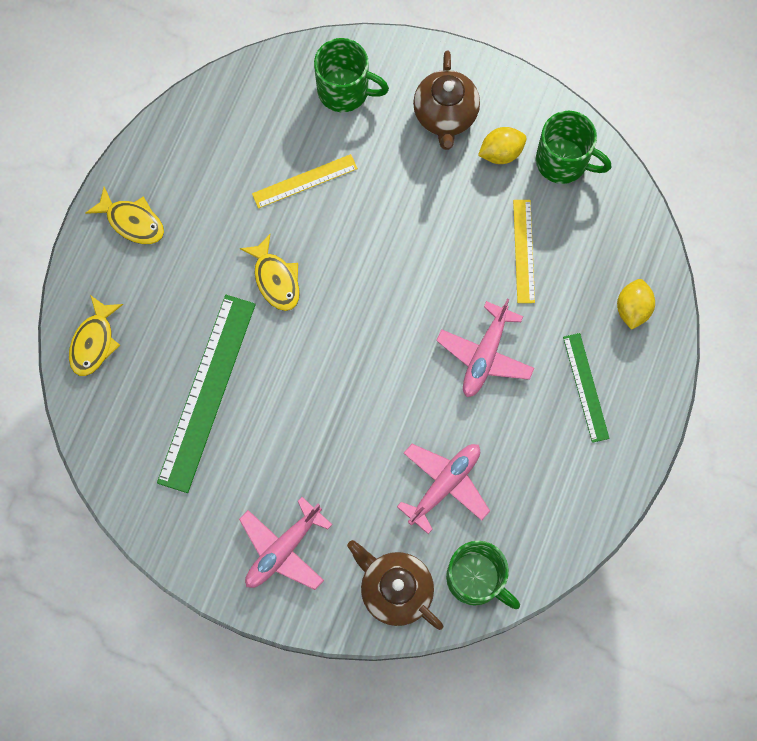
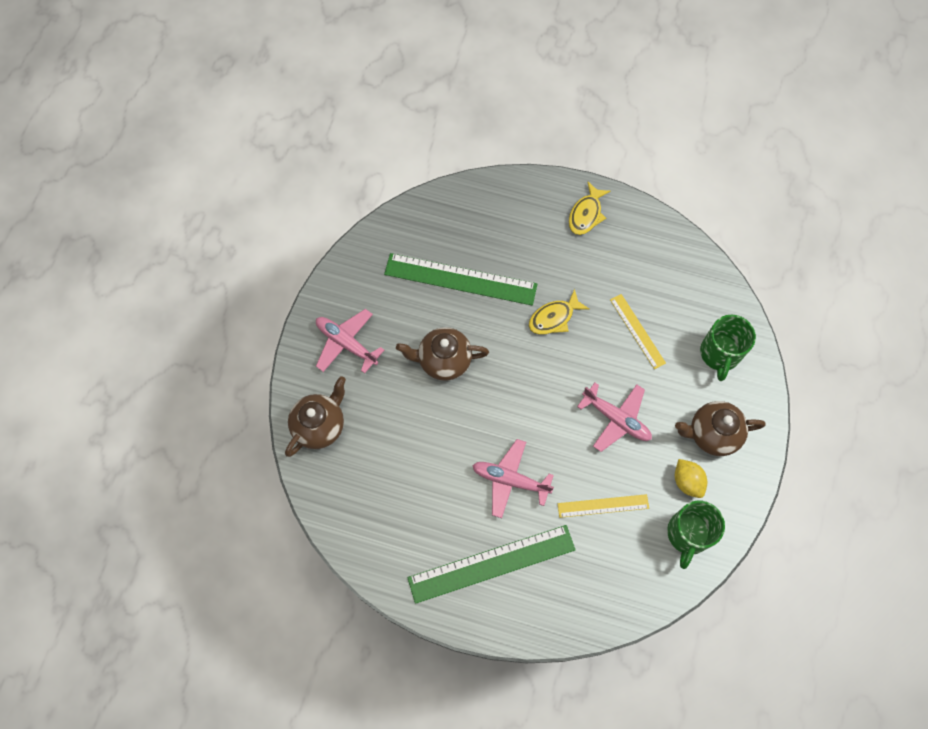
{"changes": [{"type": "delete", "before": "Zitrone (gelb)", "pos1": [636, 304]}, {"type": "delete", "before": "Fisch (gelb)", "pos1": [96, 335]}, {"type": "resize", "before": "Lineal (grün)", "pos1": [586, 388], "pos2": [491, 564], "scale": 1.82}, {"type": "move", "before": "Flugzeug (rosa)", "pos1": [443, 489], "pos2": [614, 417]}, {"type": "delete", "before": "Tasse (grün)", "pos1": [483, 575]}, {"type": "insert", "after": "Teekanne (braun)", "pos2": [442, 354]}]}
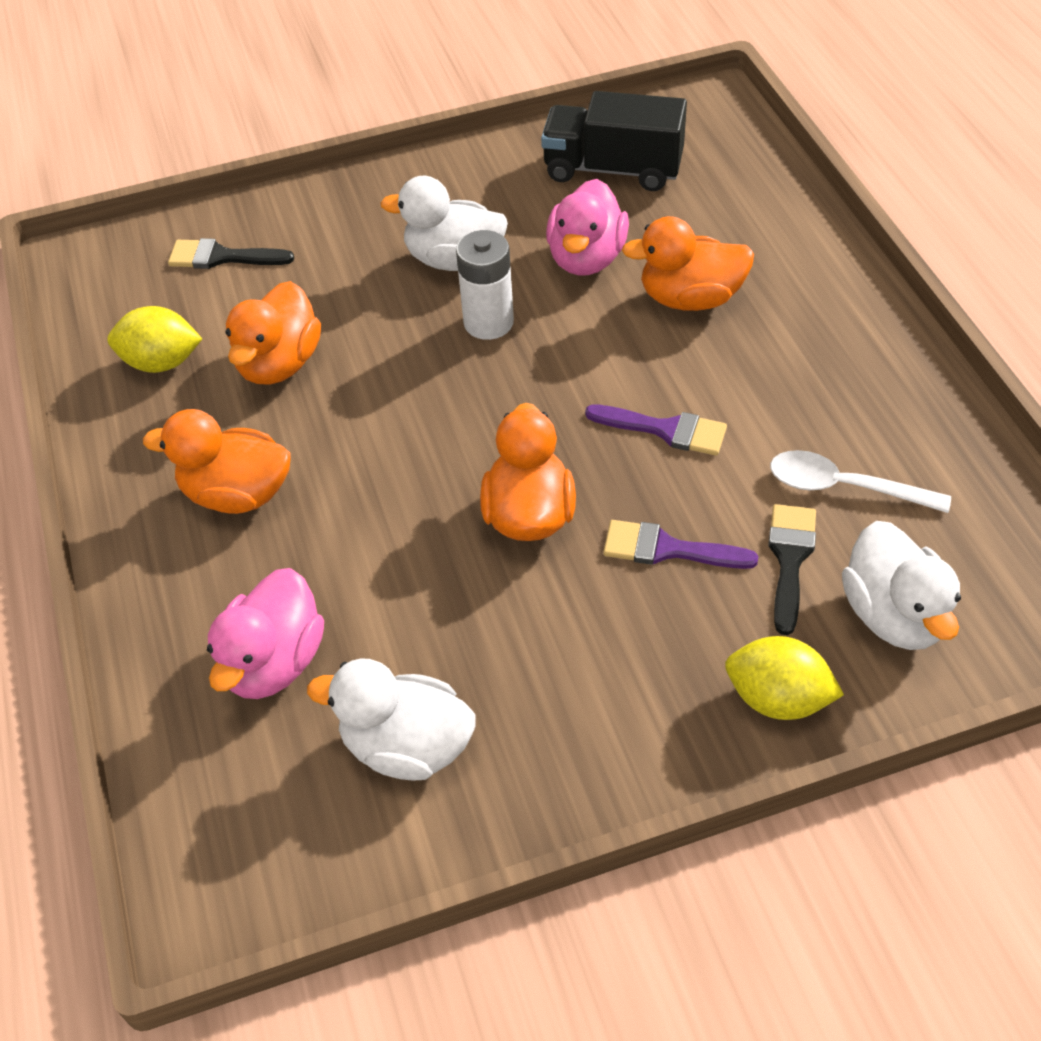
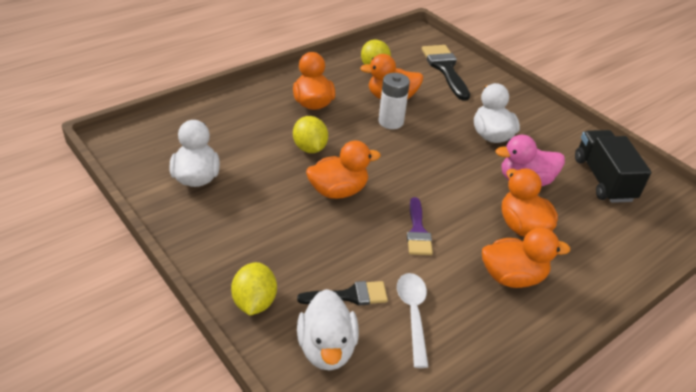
{"changes": [{"type": "move", "before": "Batterie (weiß)", "pos1": [485, 285], "pos2": [394, 101]}, {"type": "resize", "before": "Pinsel (schwarz)", "pos1": [231, 253], "pos2": [446, 73], "scale": 1.59}, {"type": "delete", "before": "Pinsel (lila)", "pos1": [681, 544]}, {"type": "rotate", "before": "Ente (weiß)", "pos1": [901, 585], "pos2": [328, 330], "turn": -60}, {"type": "delete", "before": "Ente (rosa)", "pos1": [265, 633]}, {"type": "insert", "after": "Zitrone (gelb)", "pos2": [310, 134]}, {"type": "insert", "after": "Ente (orange)", "pos2": [526, 258]}]}
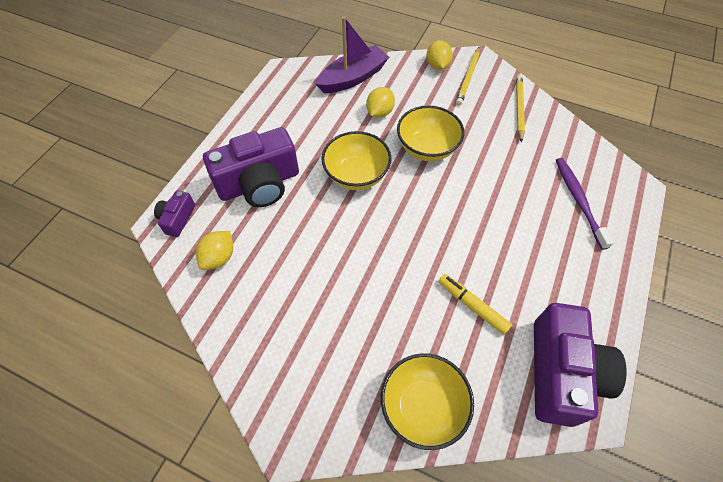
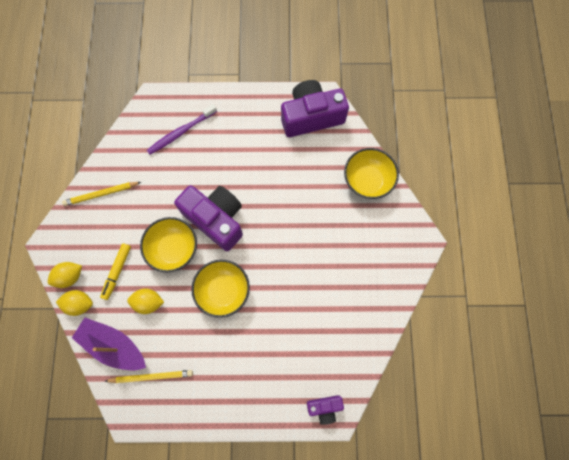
{"changes": [{"type": "move", "before": "Bleistift (gelb)", "pos1": [468, 76], "pos2": [149, 376]}, {"type": "move", "before": "Kamera (lila)", "pos1": [251, 167], "pos2": [208, 218]}, {"type": "move", "before": "Zitrone (gelb)", "pos1": [214, 250], "pos2": [74, 303]}, {"type": "move", "before": "Filzstift (gelb)", "pos1": [475, 304], "pos2": [115, 271]}]}
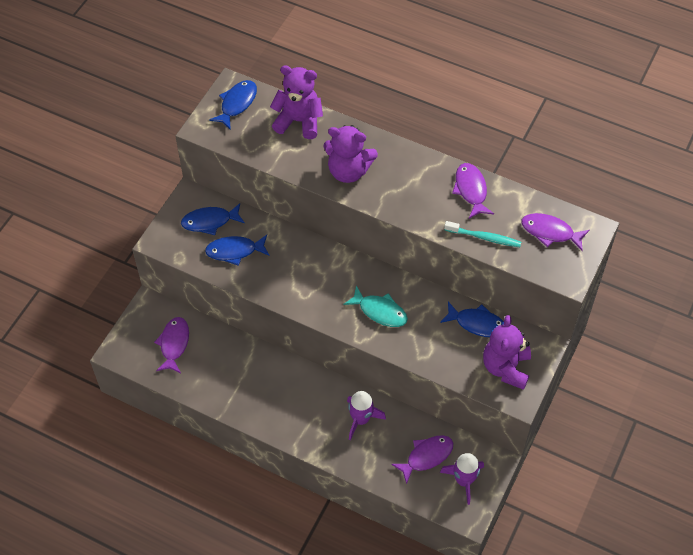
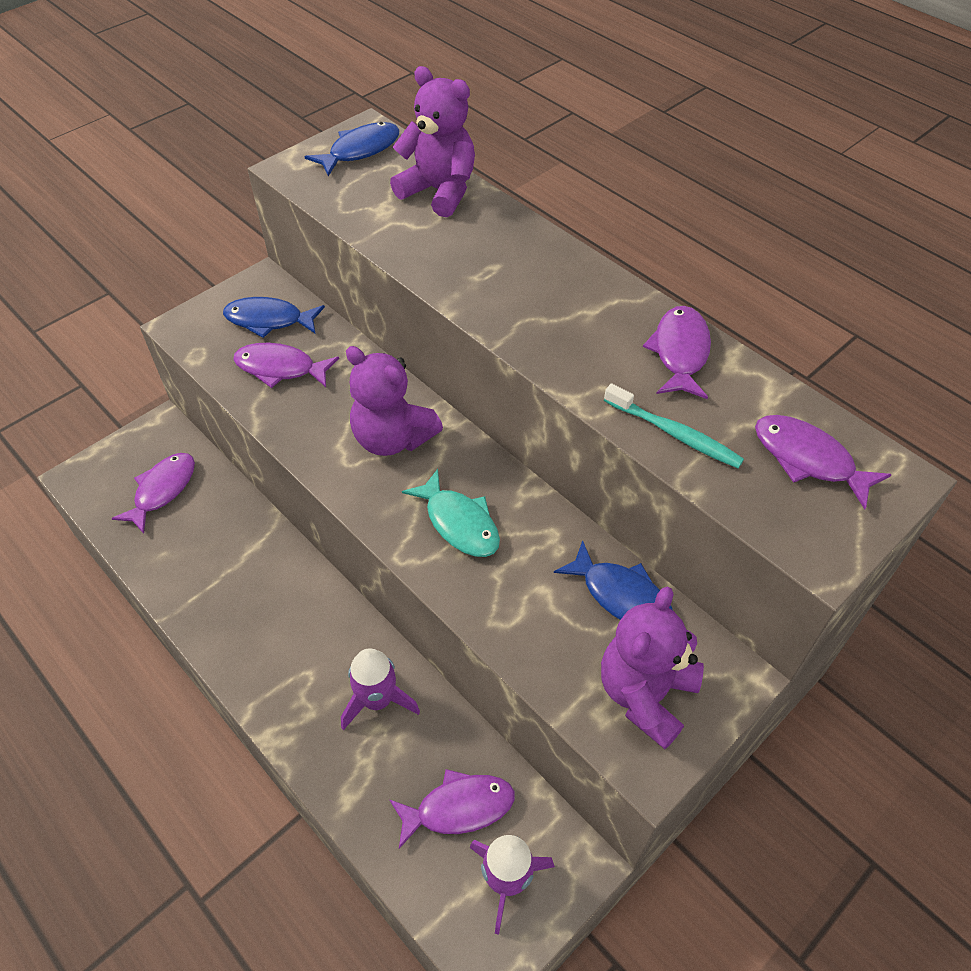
{"changes": [{"type": "move", "before": "Teddybär (lila)", "pos1": [350, 154], "pos2": [394, 401]}, {"type": "recolor", "before": "Fisch (blau)", "after": "Fisch (lila)", "pos1": [237, 250], "pos2": [286, 365]}]}
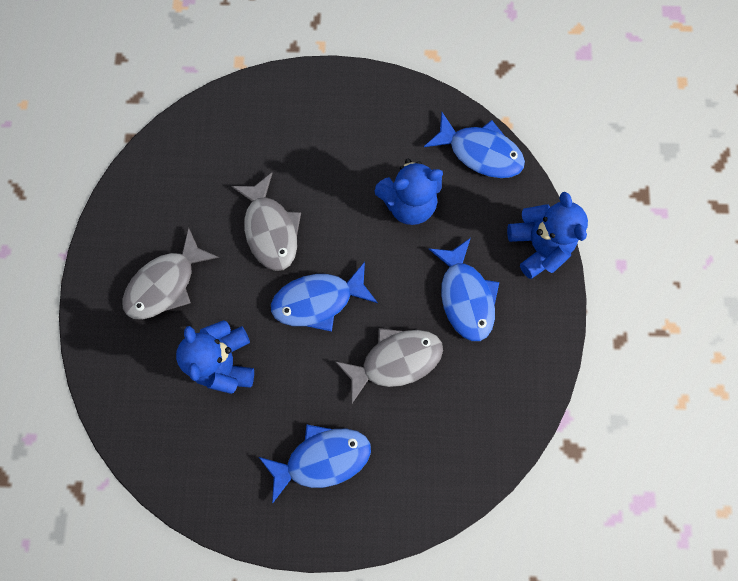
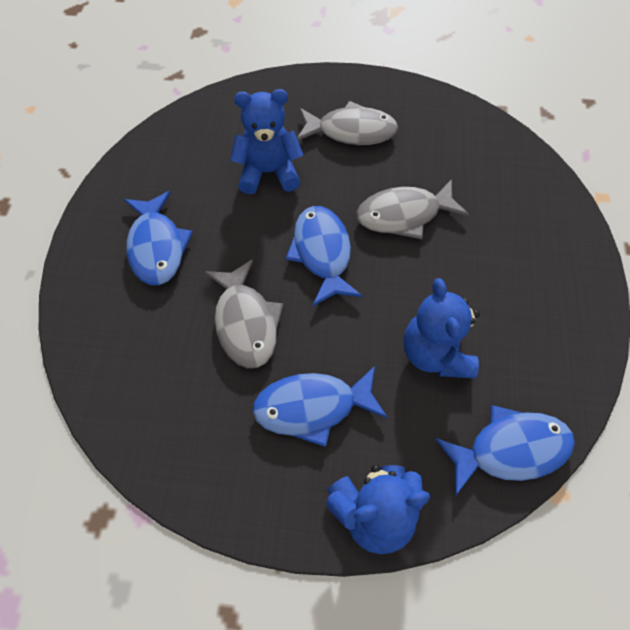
{"changes": [{"type": "rotate", "before": "Fisch (blau)", "pos1": [474, 145], "pos2": [505, 450], "turn": -135}, {"type": "rotate", "before": "Fisch (grau)", "pos1": [170, 274], "pos2": [347, 123], "turn": 135}]}
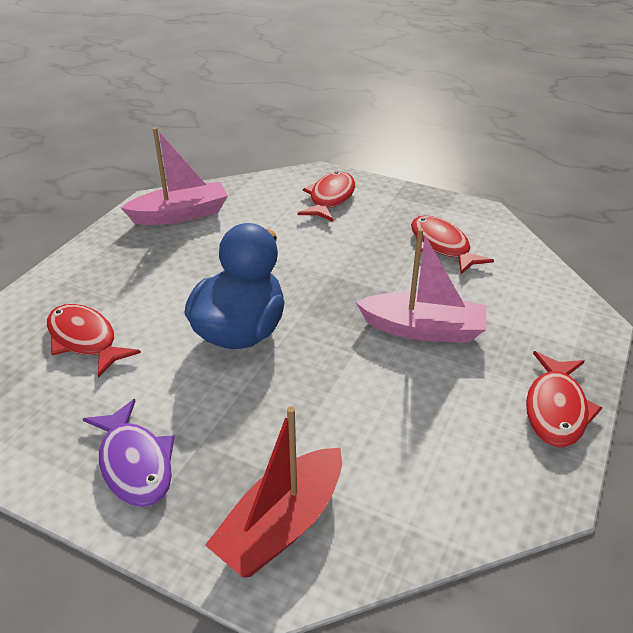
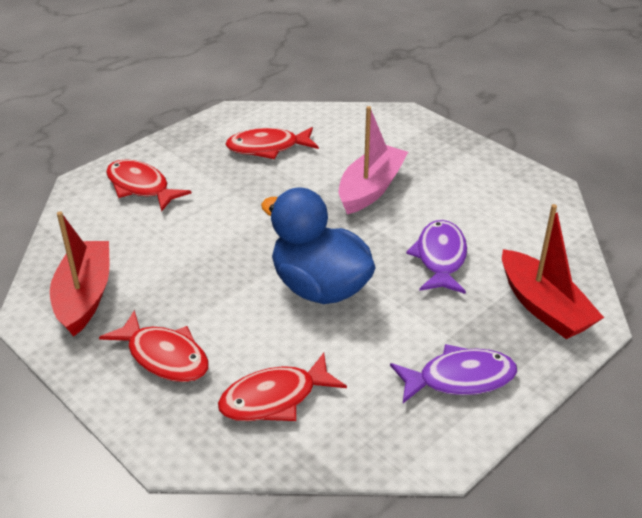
{"changes": [{"type": "recolor", "before": "Boot (rosa)", "after": "Boot (rot)", "pos1": [174, 176], "pos2": [79, 274]}, {"type": "move", "before": "Fisch (rot)", "pos1": [564, 399], "pos2": [154, 346]}, {"type": "insert", "after": "Fisch (lila)", "pos2": [436, 257]}]}
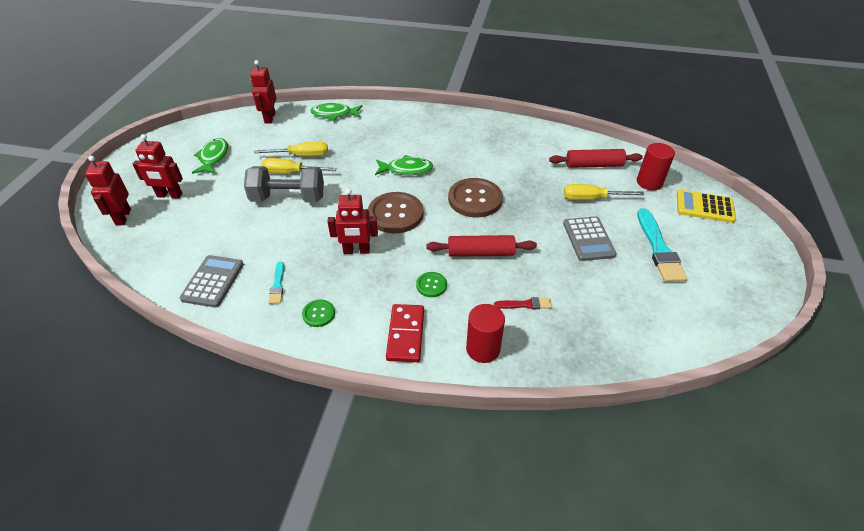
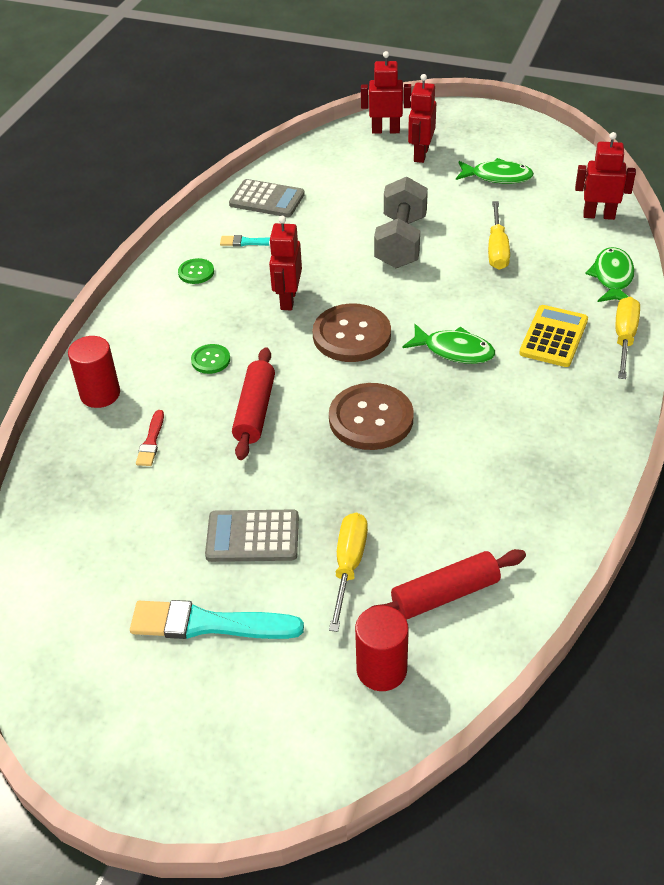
{"changes": [{"type": "rotate", "before": "Nudelholz (rot)", "pos1": [596, 158], "pos2": [448, 584], "turn": 60}, {"type": "rotate", "before": "Fisch (grün)", "pos1": [404, 165], "pos2": [448, 344], "turn": -75}, {"type": "move", "before": "Schraubenzieher (gelb)", "pos1": [299, 166], "pos2": [628, 338]}, {"type": "move", "before": "Taschenrechner (gelb)", "pos1": [706, 206], "pos2": [553, 336]}, {"type": "delete", "before": "Dominostein (rot)", "pos1": [405, 333]}]}
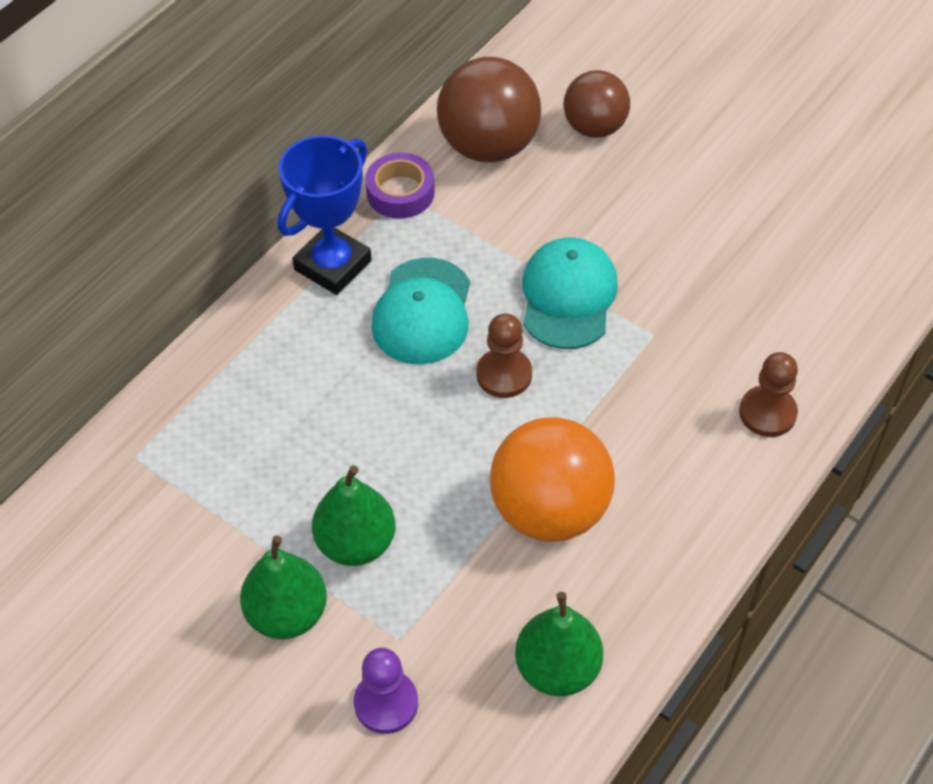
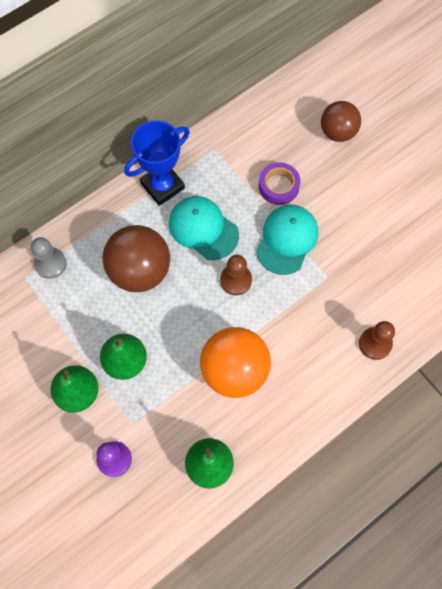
{"changes": [{"type": "move", "before": "Ball (braun)", "pos1": [489, 109], "pos2": [136, 258]}, {"type": "move", "before": "Klebeband (lila)", "pos1": [400, 186], "pos2": [279, 183]}, {"type": "rotate", "before": "Kappe (türkis)", "pos1": [420, 311], "pos2": [204, 228], "turn": 105}, {"type": "insert", "after": "Bauer (grau)", "pos2": [49, 258]}]}
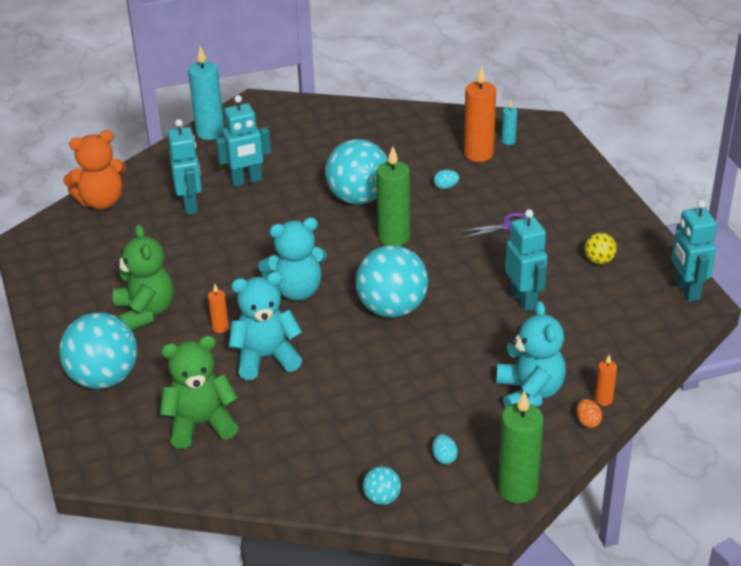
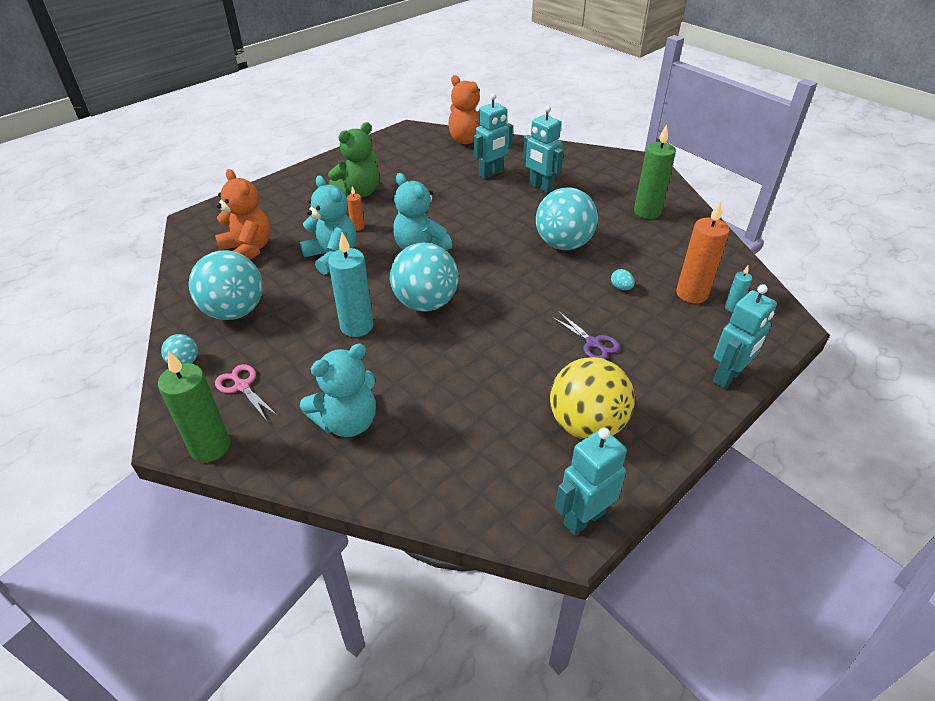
{"changes": [{"type": "move", "before": "Kerze (türkis)", "pos1": [206, 93], "pos2": [350, 284]}, {"type": "move", "before": "Kerze (grün)", "pos1": [393, 196], "pos2": [655, 171]}, {"type": "move", "before": "Roboter (türkis)", "pos1": [526, 260], "pos2": [745, 336]}, {"type": "resize", "before": "Ball (gelb)", "pos1": [601, 248], "pos2": [592, 398], "scale": 2.2}, {"type": "move", "before": "Ball (türkis)", "pos1": [98, 350], "pos2": [226, 285]}, {"type": "recolor", "before": "Teddybär (grün)", "after": "Teddybär (orange)", "pos1": [199, 392], "pos2": [242, 214]}, {"type": "delete", "before": "Kerze (orange)", "pos1": [606, 380]}, {"type": "delete", "before": "Ei (orange)", "pos1": [589, 413]}, {"type": "replace", "before": "Ei (türkis)", "after": "Schere (rosa)", "pos1": [445, 449], "pos2": [246, 392]}]}
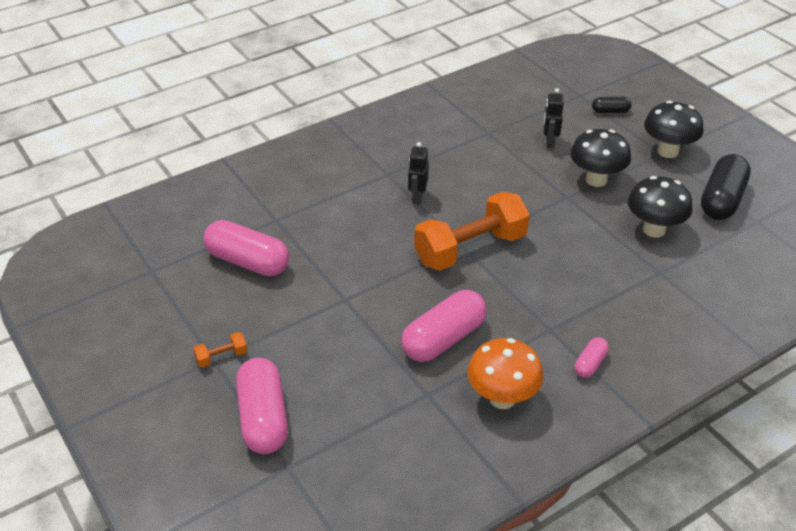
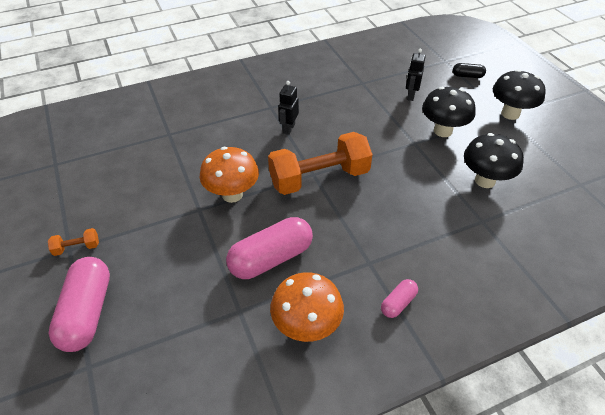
{"changes": [{"type": "delete", "before": "Kapsel (schwarz)", "pos1": [726, 187]}, {"type": "delete", "before": "Kapsel (rosa)", "pos1": [246, 248]}, {"type": "insert", "after": "Pilz (orange)", "pos2": [229, 175]}]}
